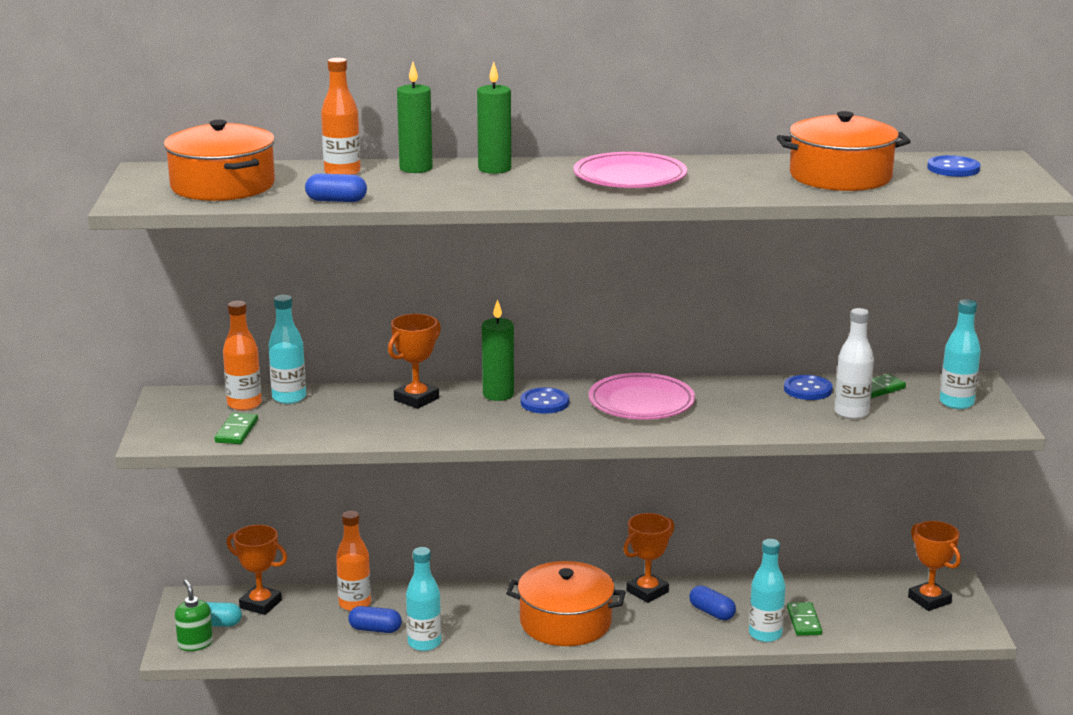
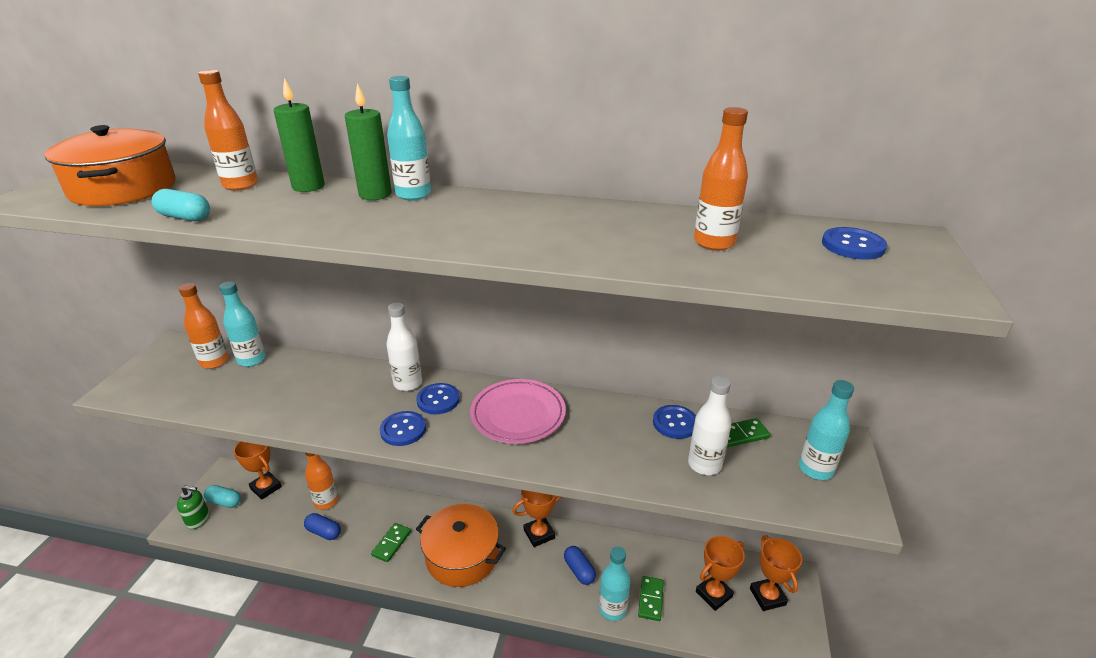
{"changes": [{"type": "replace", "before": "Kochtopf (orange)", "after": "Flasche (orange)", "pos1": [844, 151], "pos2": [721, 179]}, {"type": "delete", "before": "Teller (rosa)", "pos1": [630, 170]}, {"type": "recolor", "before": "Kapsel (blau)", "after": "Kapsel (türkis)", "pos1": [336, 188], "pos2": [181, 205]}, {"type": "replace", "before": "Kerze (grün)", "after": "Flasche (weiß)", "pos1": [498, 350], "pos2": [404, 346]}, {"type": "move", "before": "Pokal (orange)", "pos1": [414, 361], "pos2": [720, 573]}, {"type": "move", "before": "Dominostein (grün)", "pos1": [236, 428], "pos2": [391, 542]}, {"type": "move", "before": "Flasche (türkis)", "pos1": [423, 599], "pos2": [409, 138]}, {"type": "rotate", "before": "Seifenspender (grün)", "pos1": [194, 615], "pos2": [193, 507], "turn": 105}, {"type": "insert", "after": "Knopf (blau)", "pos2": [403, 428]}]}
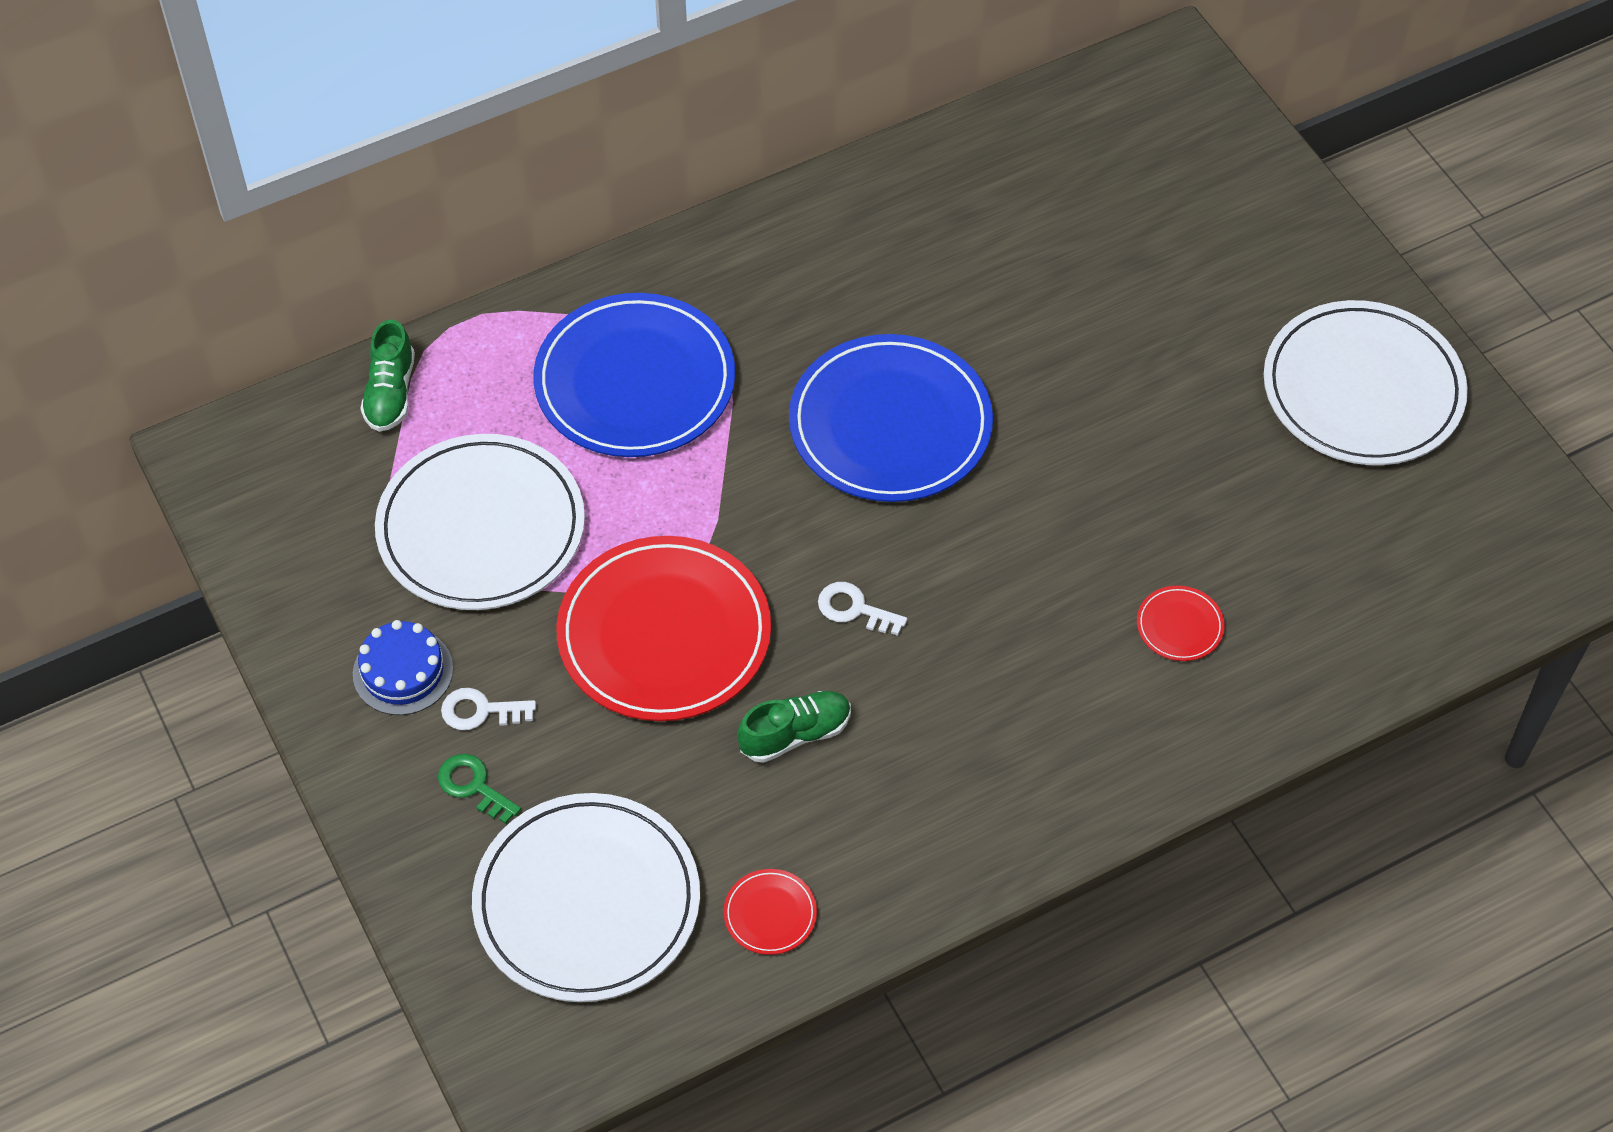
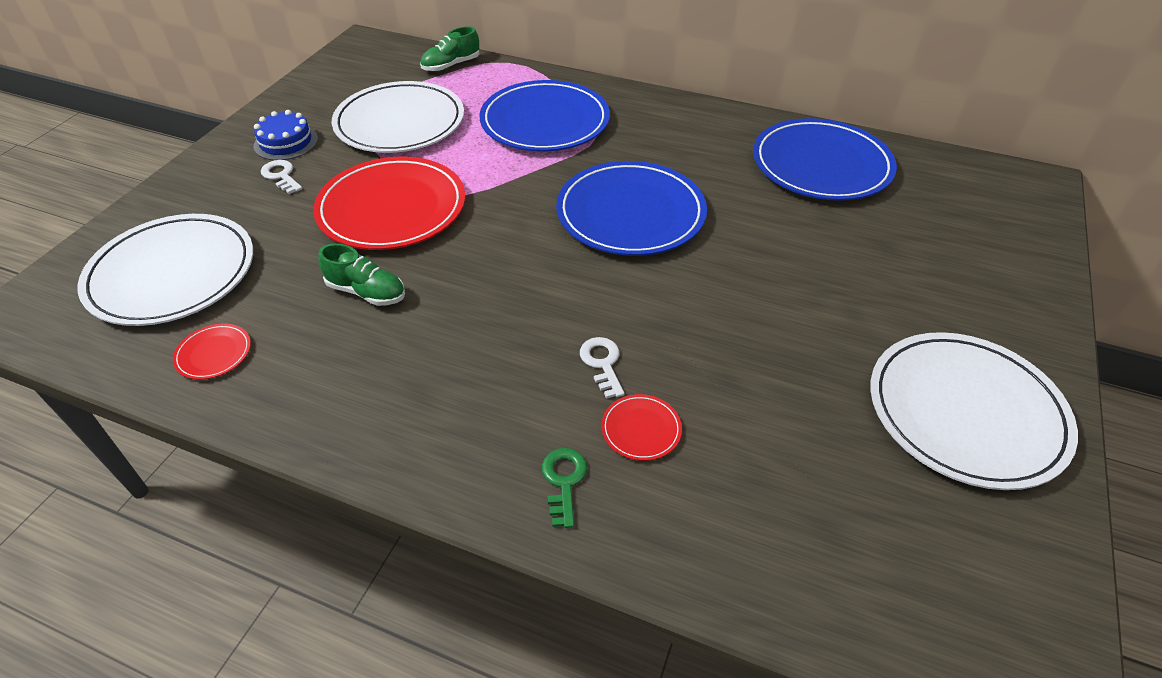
{"changes": [{"type": "move", "before": "Schlüssel (weiß)", "pos1": [862, 609], "pos2": [602, 368]}, {"type": "move", "before": "Schlüssel (grün)", "pos1": [479, 789], "pos2": [564, 488]}, {"type": "insert", "after": "Teller (blau)", "pos2": [825, 159]}]}
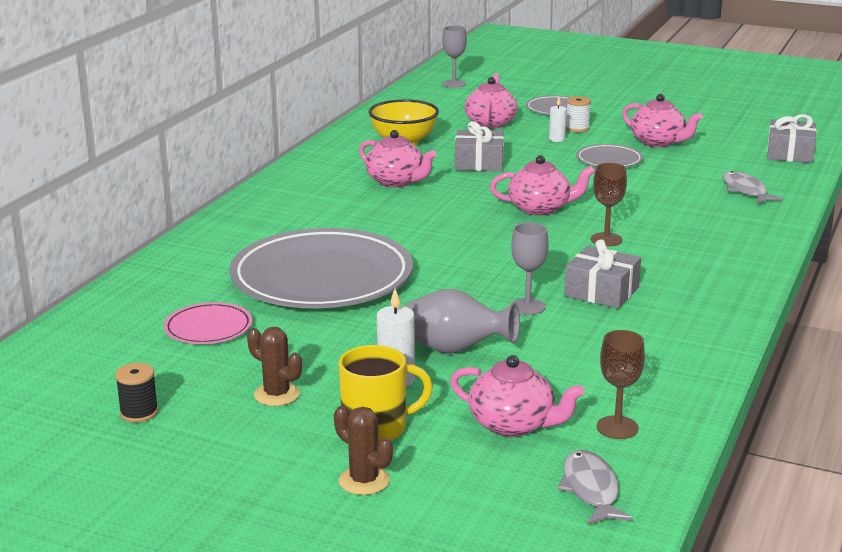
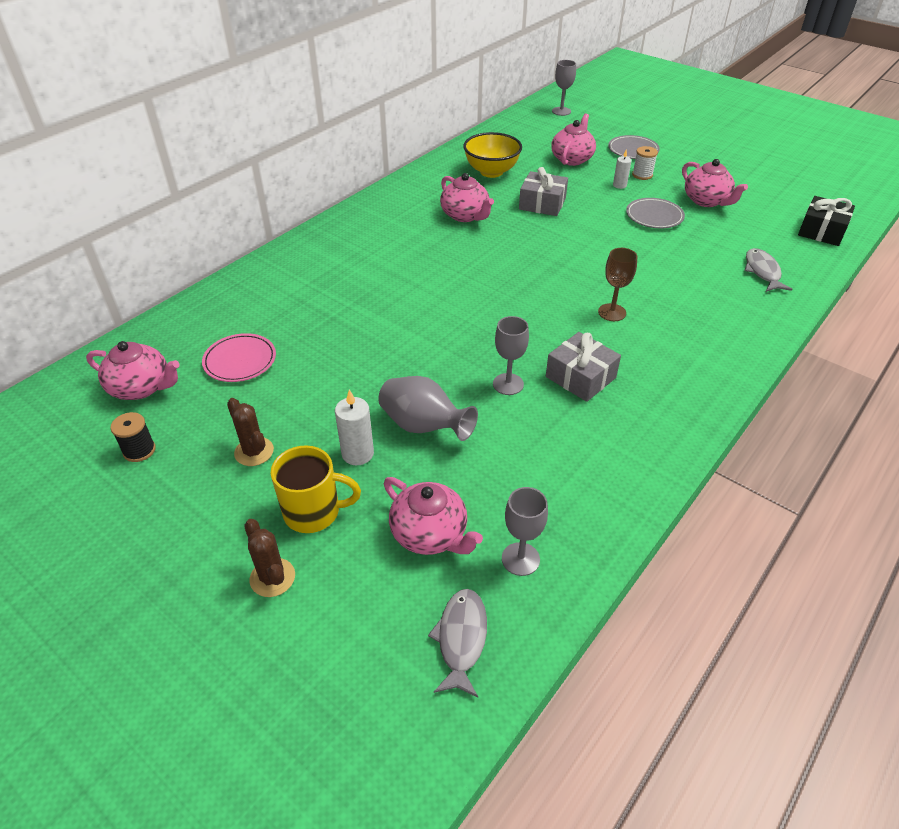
{"changes": [{"type": "recolor", "before": "Geschenk (grau)", "after": "Geschenk (schwarz)", "pos1": [791, 138], "pos2": [826, 221]}, {"type": "move", "before": "Teekanne (rosa)", "pos1": [542, 185], "pos2": [133, 370]}, {"type": "delete", "before": "Teller (grau)", "pos1": [321, 268]}, {"type": "recolor", "before": "Kelch (braun)", "after": "Kelch (grau)", "pos1": [621, 384], "pos2": [525, 531]}]}
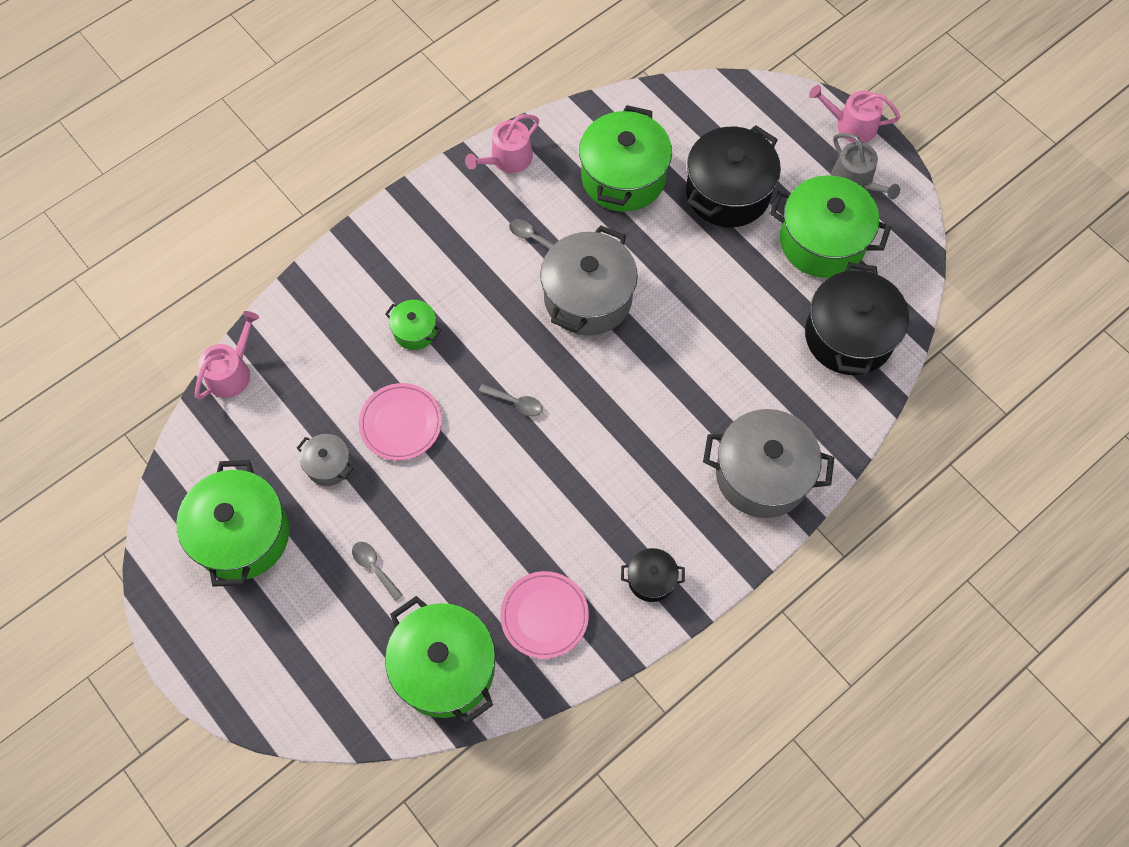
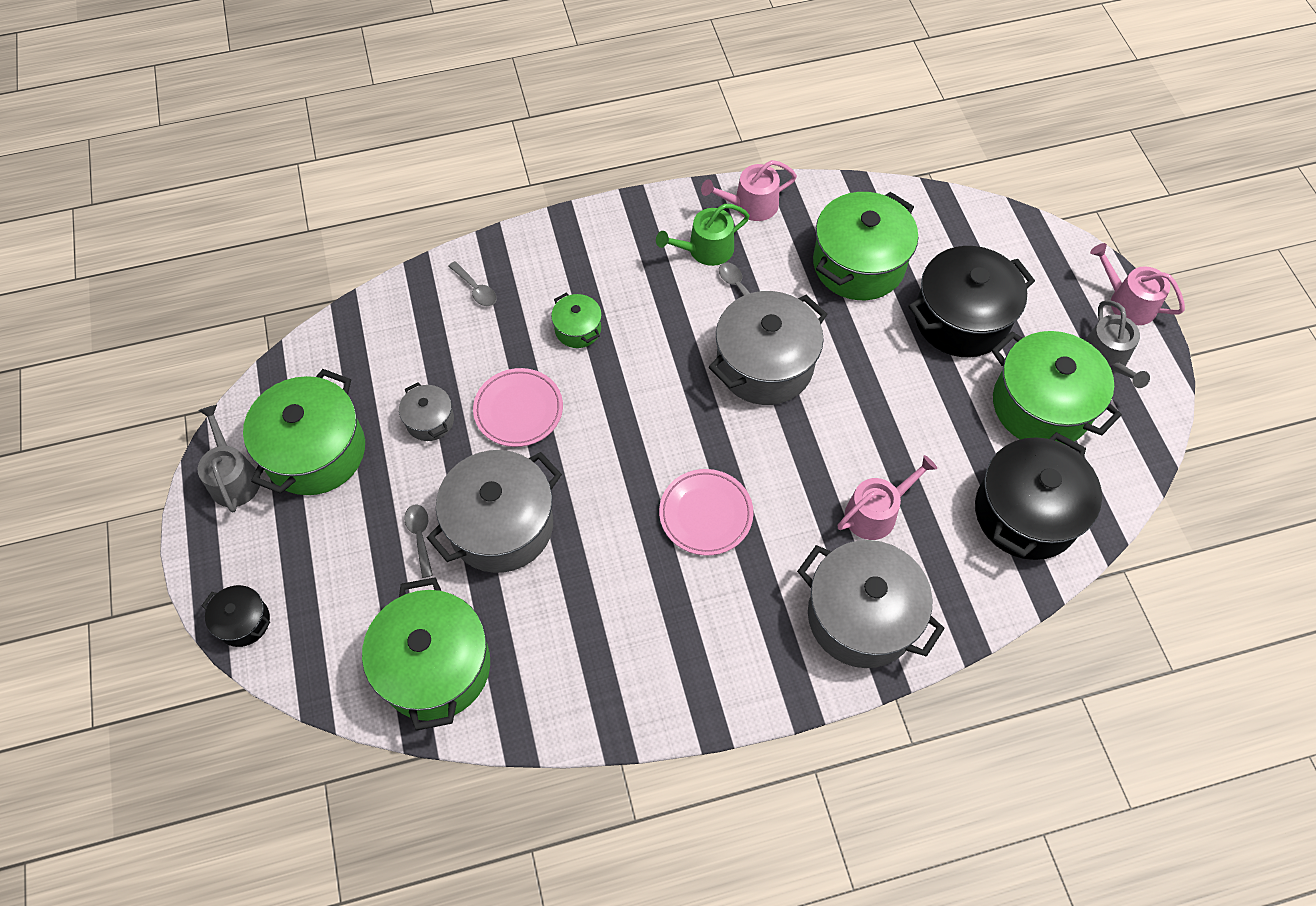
{"changes": [{"type": "move", "before": "Gießkanne (rosa)", "pos1": [227, 355], "pos2": [887, 497]}, {"type": "move", "before": "Löffel (grau)", "pos1": [510, 400], "pos2": [472, 283]}, {"type": "move", "before": "Kochtopf (schwarz)", "pos1": [653, 575], "pos2": [236, 616]}, {"type": "move", "before": "Teller (rosa)", "pos1": [544, 615], "pos2": [706, 512]}, {"type": "insert", "after": "Gießkanne (grün)", "pos2": [703, 235]}, {"type": "insert", "after": "Gießkanne (grau)", "pos2": [229, 458]}, {"type": "insert", "after": "Kochtopf (grau)", "pos2": [494, 511]}]}
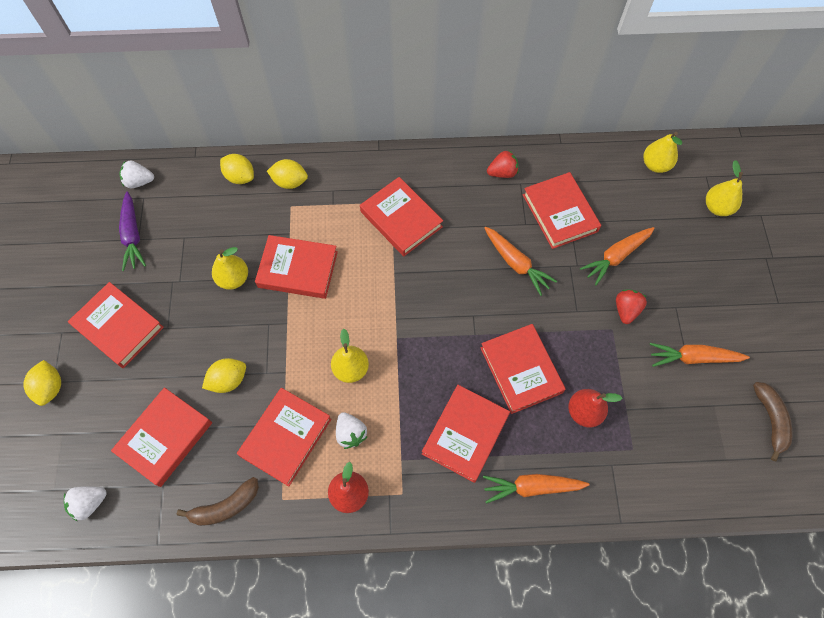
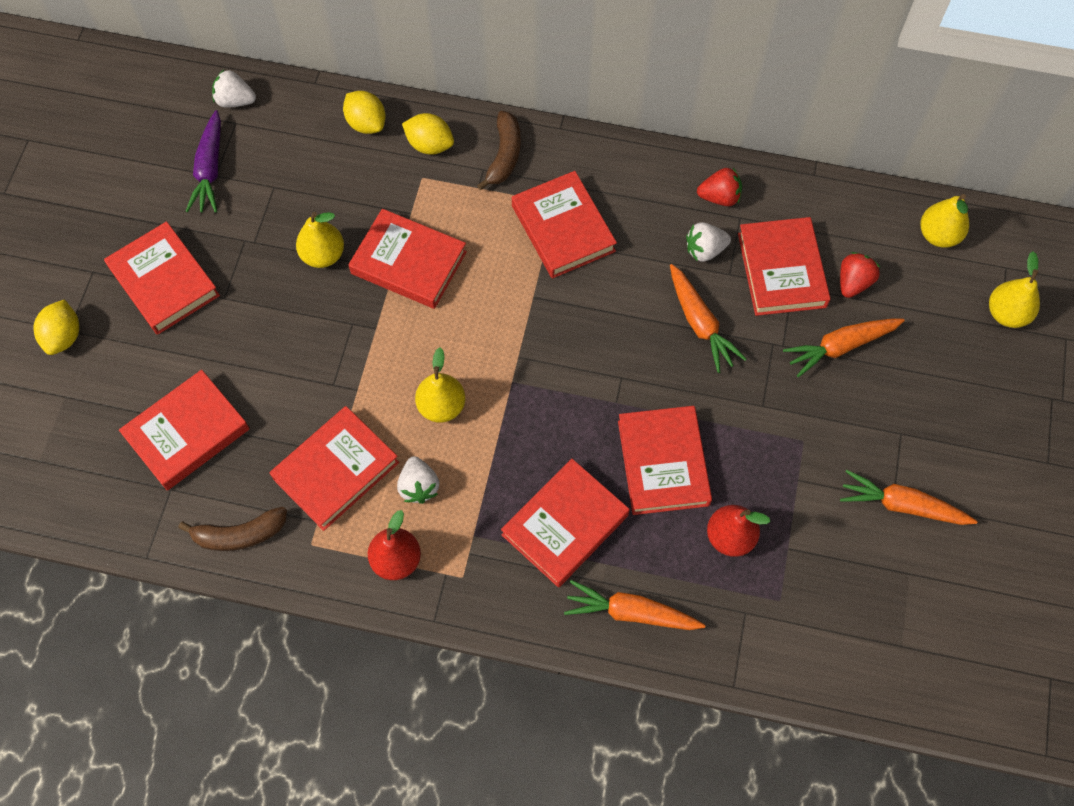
{"changes": [{"type": "move", "before": "Erdbeere (rot)", "pos1": [631, 306], "pos2": [860, 275]}, {"type": "delete", "before": "Zitrone (gelb)", "pos1": [224, 375]}, {"type": "move", "before": "Banane (braun)", "pos1": [773, 422], "pos2": [499, 150]}, {"type": "move", "before": "Erdbeere (weiß)", "pos1": [85, 504], "pos2": [708, 242]}]}
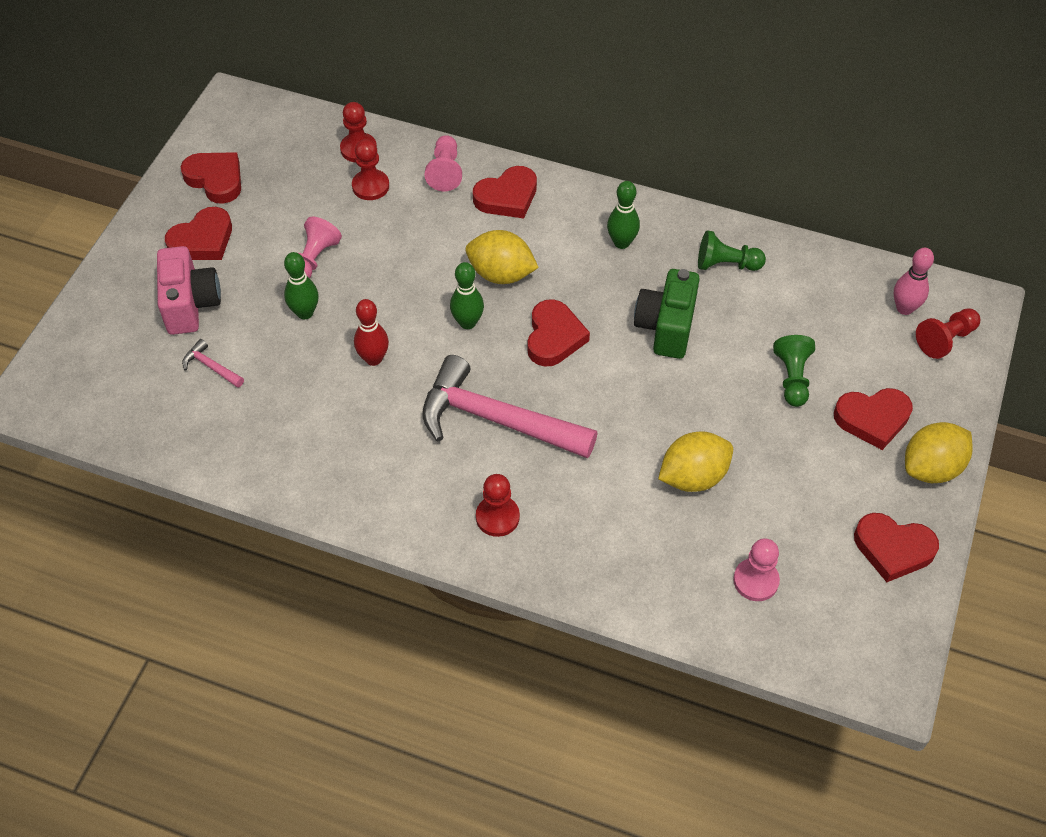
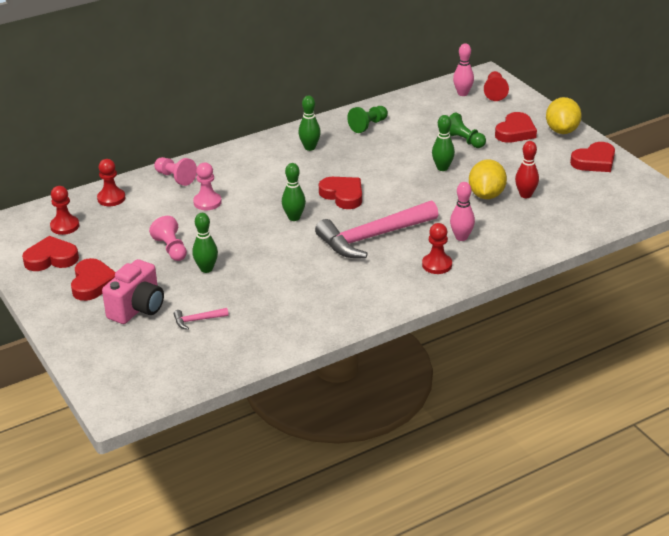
{"changes": [{"type": "move", "before": "Bauer (rot)", "pos1": [370, 169], "pos2": [64, 210]}, {"type": "delete", "before": "Herz (rot)", "pos1": [505, 192]}, {"type": "delete", "before": "Zitrone (gelb)", "pos1": [502, 257]}, {"type": "rotate", "before": "Kamera (rosa)", "pos1": [189, 290], "pos2": [133, 291], "turn": 90}, {"type": "delete", "before": "Kamera (grün)", "pos1": [667, 314]}, {"type": "move", "before": "Bowlingkegel (rot)", "pos1": [371, 332], "pos2": [527, 169]}, {"type": "move", "before": "Bauer (rosa)", "pos1": [756, 569], "pos2": [207, 186]}, {"type": "insert", "after": "Bowlingkegel (grün)", "pos2": [443, 143]}, {"type": "insert", "after": "Bowlingkegel (rosa)", "pos2": [462, 211]}]}
